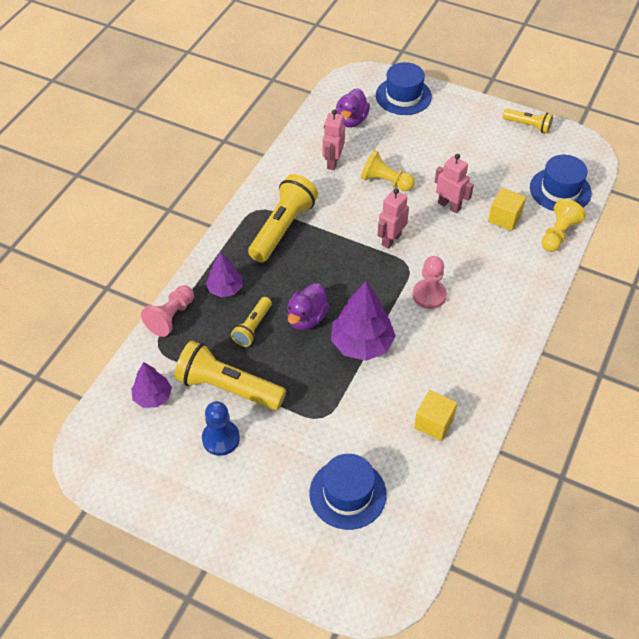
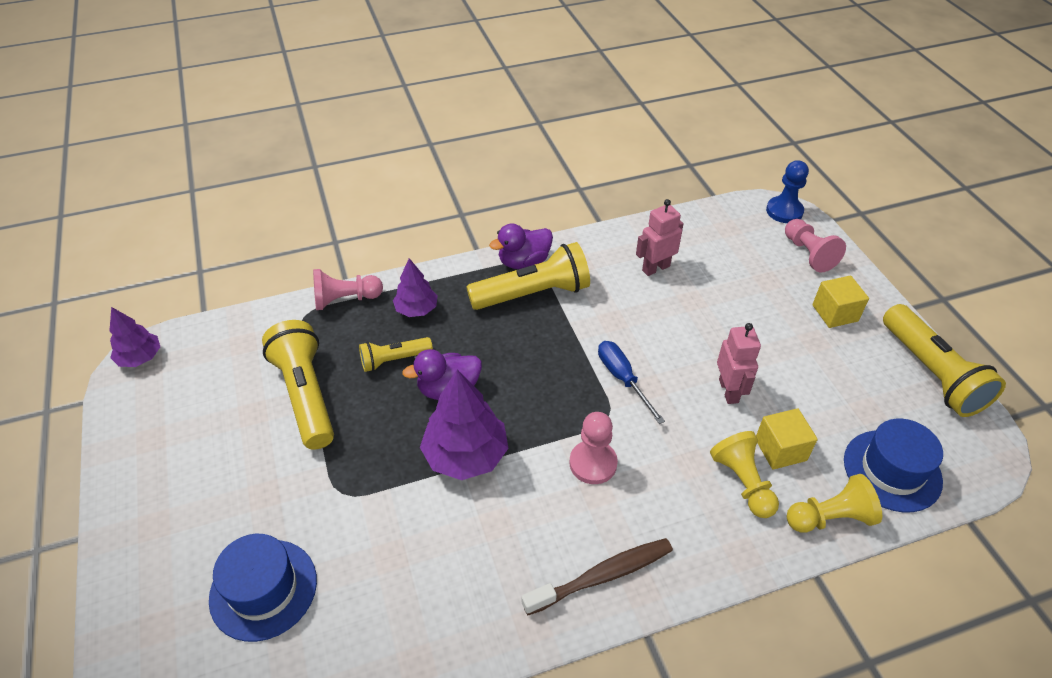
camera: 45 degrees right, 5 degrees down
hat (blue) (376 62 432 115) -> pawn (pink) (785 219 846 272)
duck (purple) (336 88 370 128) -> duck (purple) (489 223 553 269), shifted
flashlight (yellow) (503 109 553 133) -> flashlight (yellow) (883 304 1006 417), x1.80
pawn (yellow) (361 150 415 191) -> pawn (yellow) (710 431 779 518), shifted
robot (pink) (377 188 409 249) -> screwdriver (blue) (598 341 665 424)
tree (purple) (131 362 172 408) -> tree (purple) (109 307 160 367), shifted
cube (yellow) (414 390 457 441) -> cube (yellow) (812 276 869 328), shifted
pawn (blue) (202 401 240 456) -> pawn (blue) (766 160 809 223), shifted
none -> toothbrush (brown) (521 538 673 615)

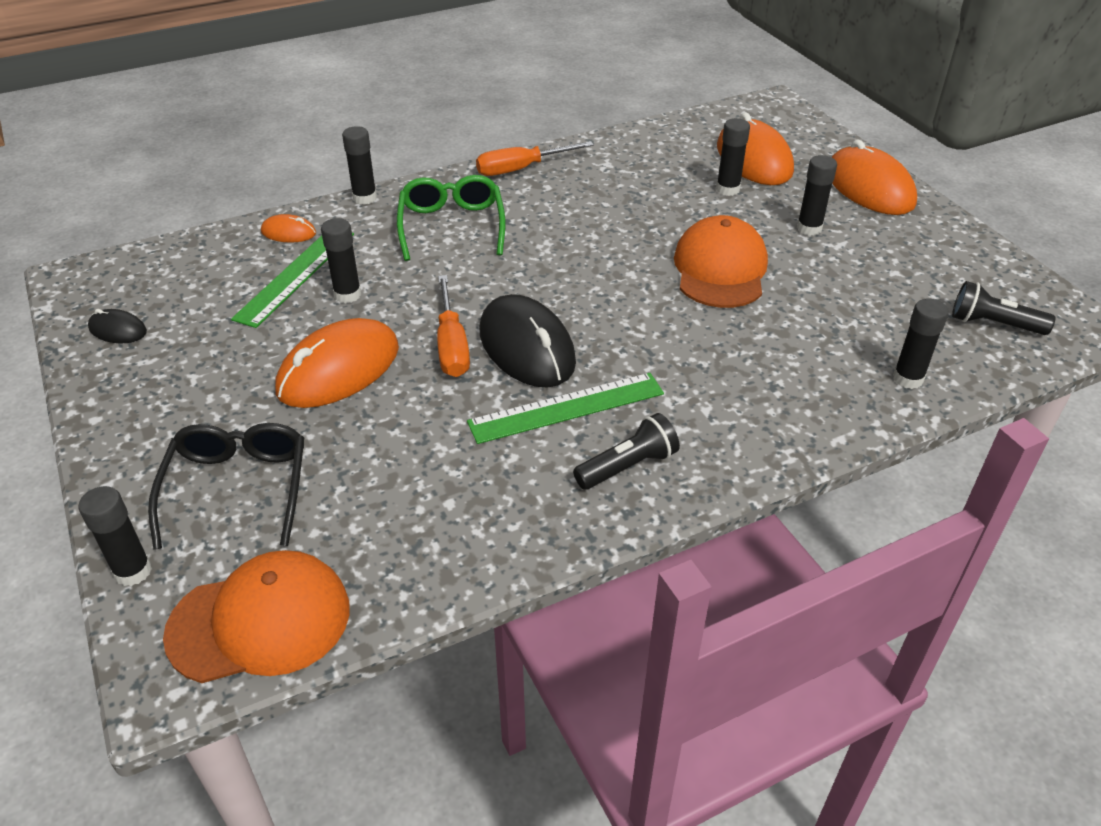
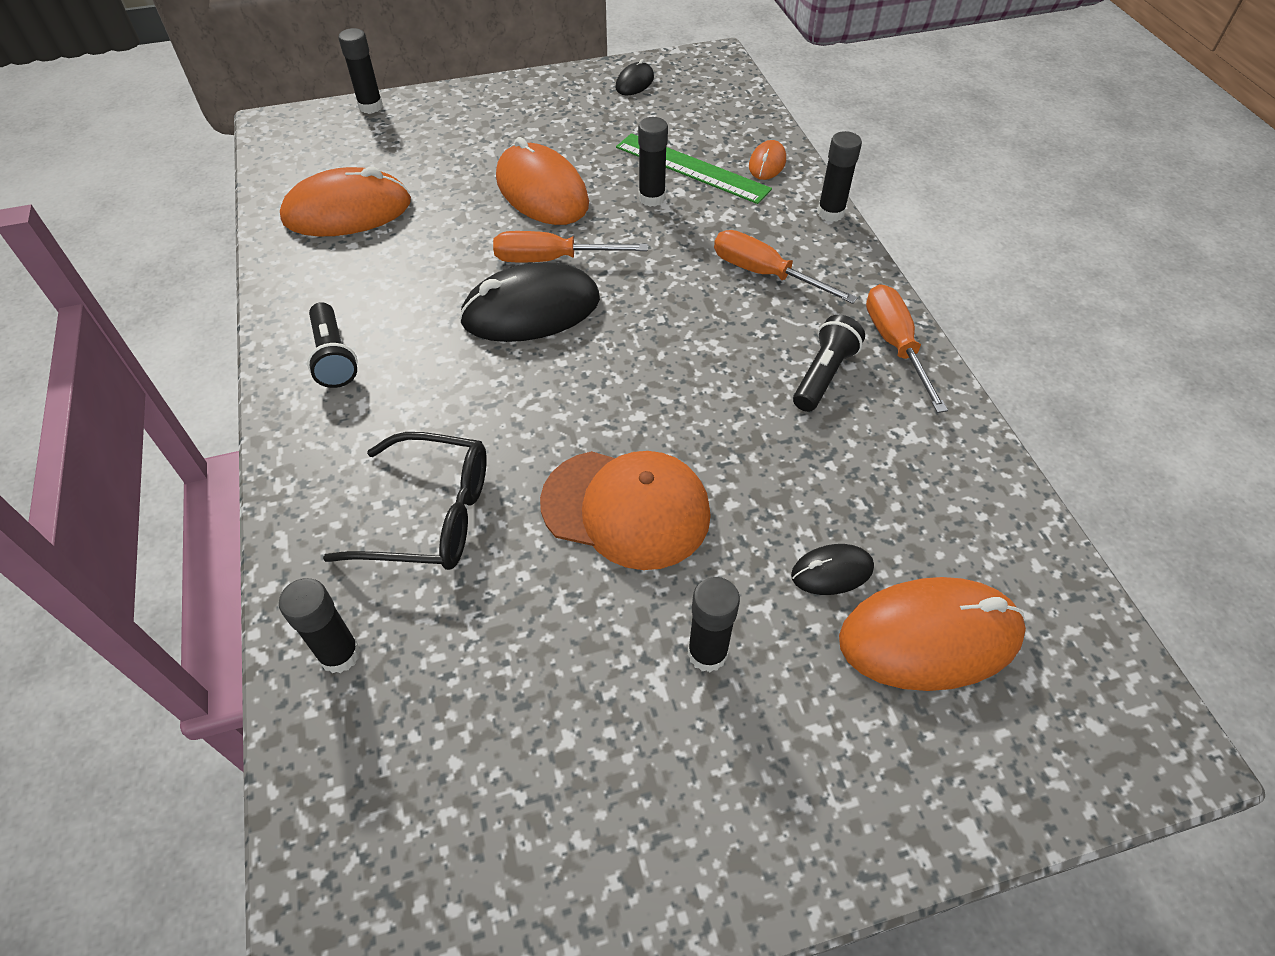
camera: 100 degrees right, 10 degrees up
glue stick (black) (716 118 750 196) -> mouse (black) (791 544 874 595)
mouse (orange) (832 140 917 215) -> mouse (orange) (280 167 411 236), shifted
glasses (green) (397 175 505 261) -> screwdriver (orange) (714 230 858 304)
flashlight (black) (952 281 1056 335) -> flashlight (black) (793 315 865 412), shifted
ruler (green) (467 373 664 444) -> none
glasses (black) (148 423 304 550) -> glasses (black) (323 432 487 570), shifted
cap (orange) (163 550 349 683) -> none

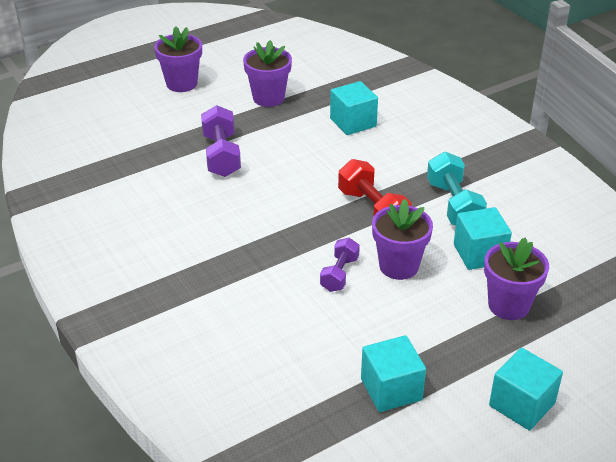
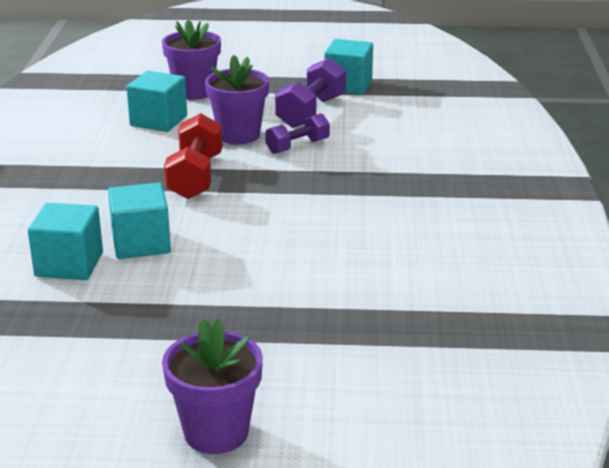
camera: 145 degrees left, 10 degrees down
flower pot (purple) (243 40 292 107) -> none
dumbbell (purple) (201 105 241 177) -> dumbbell (purple) (275 58 346 128), shifted
dumbbell (turquoise) (427 152 487 226) -> none
cube (turquoise) (489 348 563 430) -> cube (turquoise) (108 182 171 259), shifted

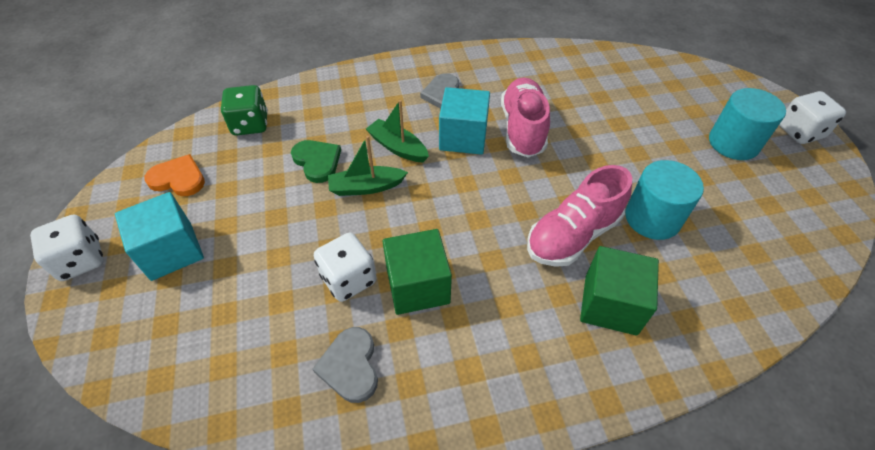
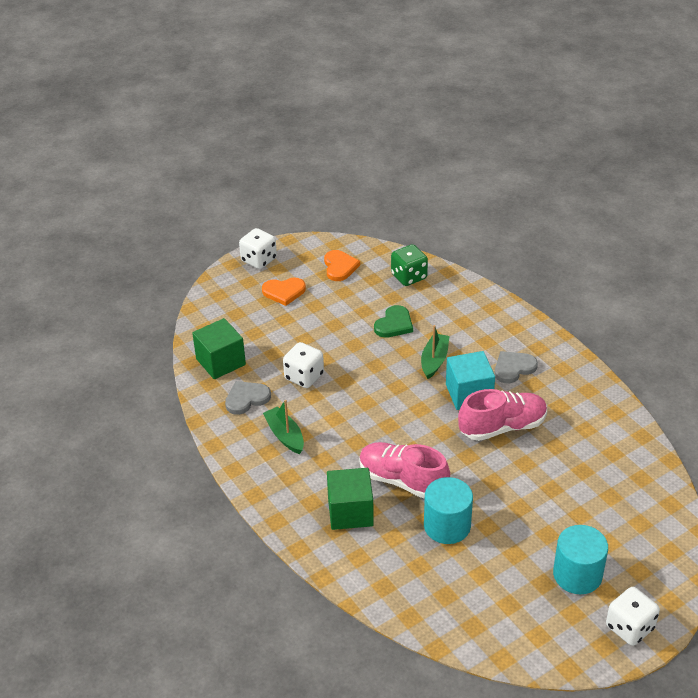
camera: 70 degrees right, 10 degrees down
boat (green) (328 136 408 196) -> boat (green) (263 400 304 454), shifted
cube (turquoise) (115 192 204 281) -> heart (orange) (262 278 306 306)
cube (green) (383 229 452 315) -> cube (green) (192 318 246 379), shifted

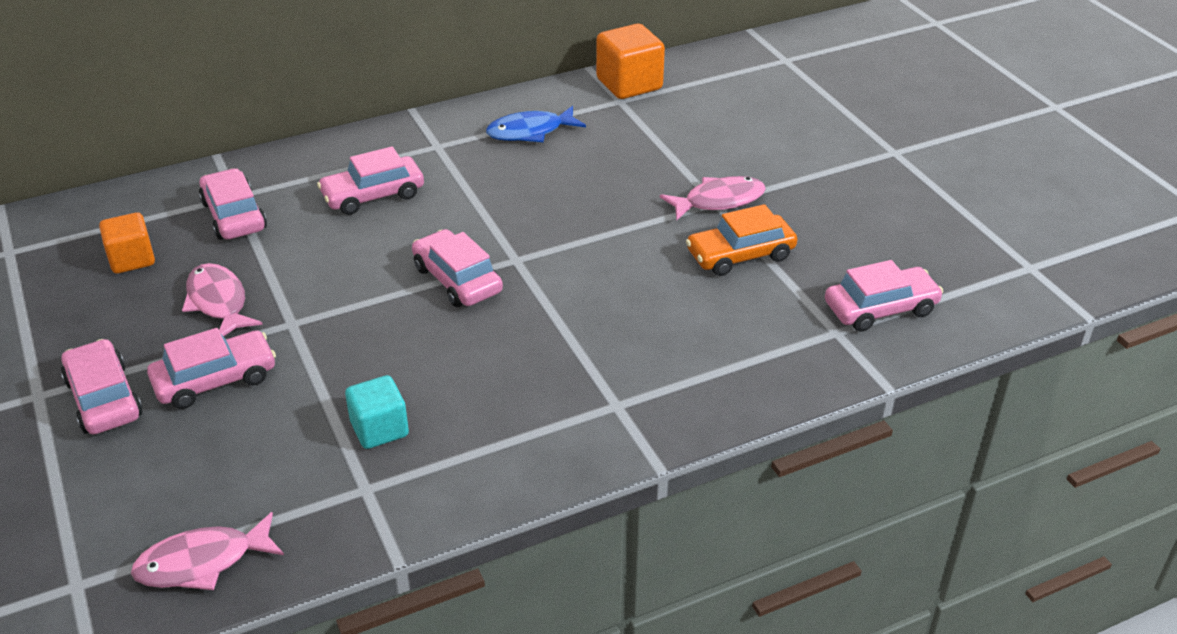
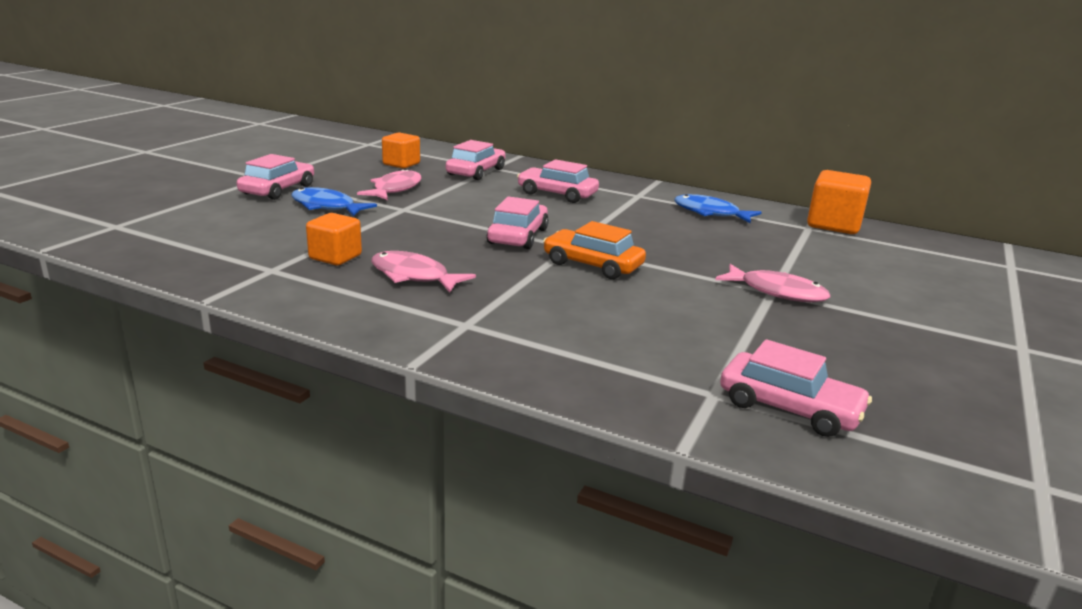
camera: 50 degrees right, 15 degrees down
car (orange) (686 204 797 276) -> car (orange) (543 221 646 279), shifted
car (pink) (147 328 276 409) -> fish (blue) (292 187 377 216)
cube (turquoise) (345 375 409 449) -> cube (orange) (306 213 362 265)
fish (pink) (131 512 284 590) -> fish (pink) (371 251 476 293), shifted

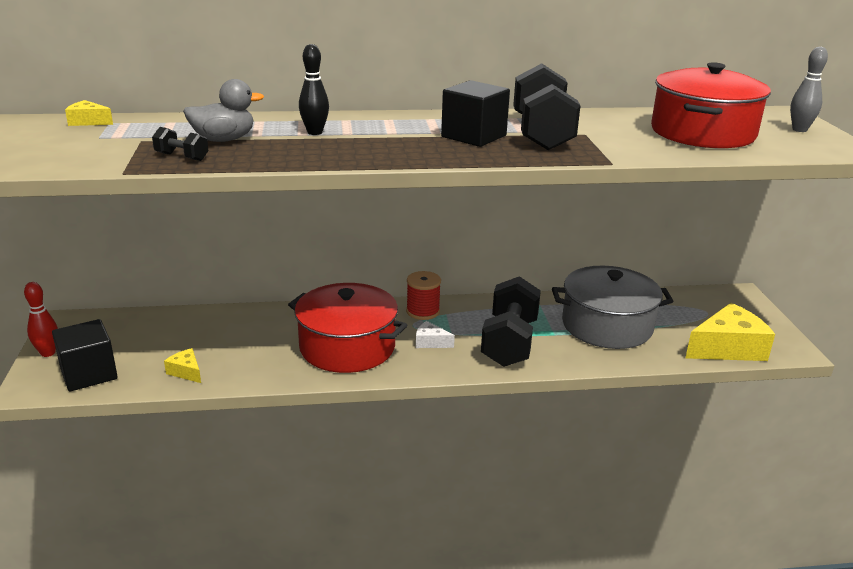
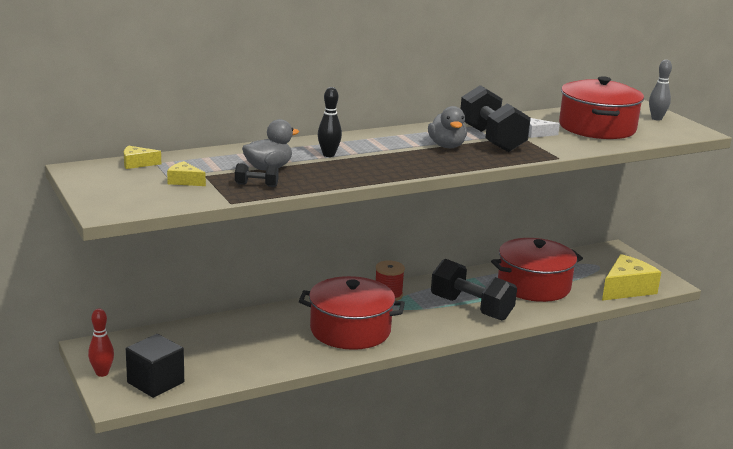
camera: 20 degrees left, 5 degrees down
cube (black) (441 80 510 147) -> duck (grey) (428 106 467 148)
pot (grey) (552 266 673 349) -> pot (red) (491 238 583 302)
dumbbell (black) (481 276 541 367) -> dumbbell (black) (431 259 517 320), 45 degrees counterclockwise
cheese (white) (416 321 455 348) -> cheese (white) (529 118 560 138), shifted
cheese (yellow) (164 348 201 383) -> cheese (yellow) (167 161 206 186), shifted

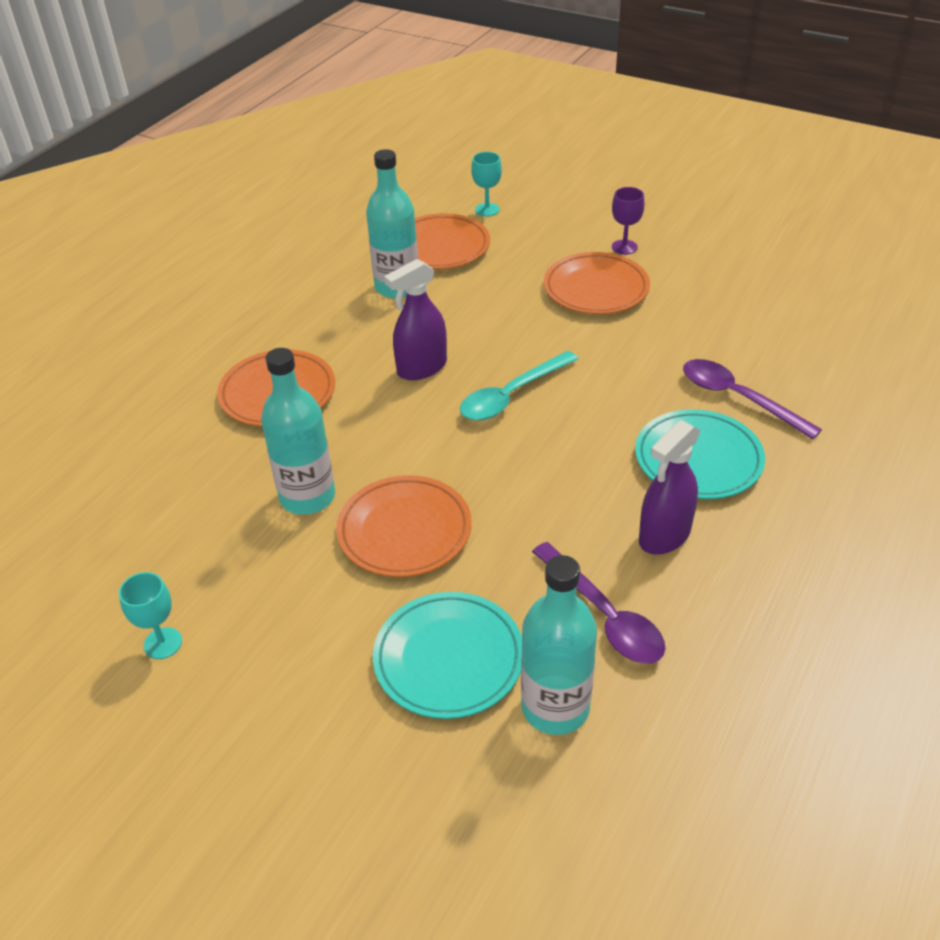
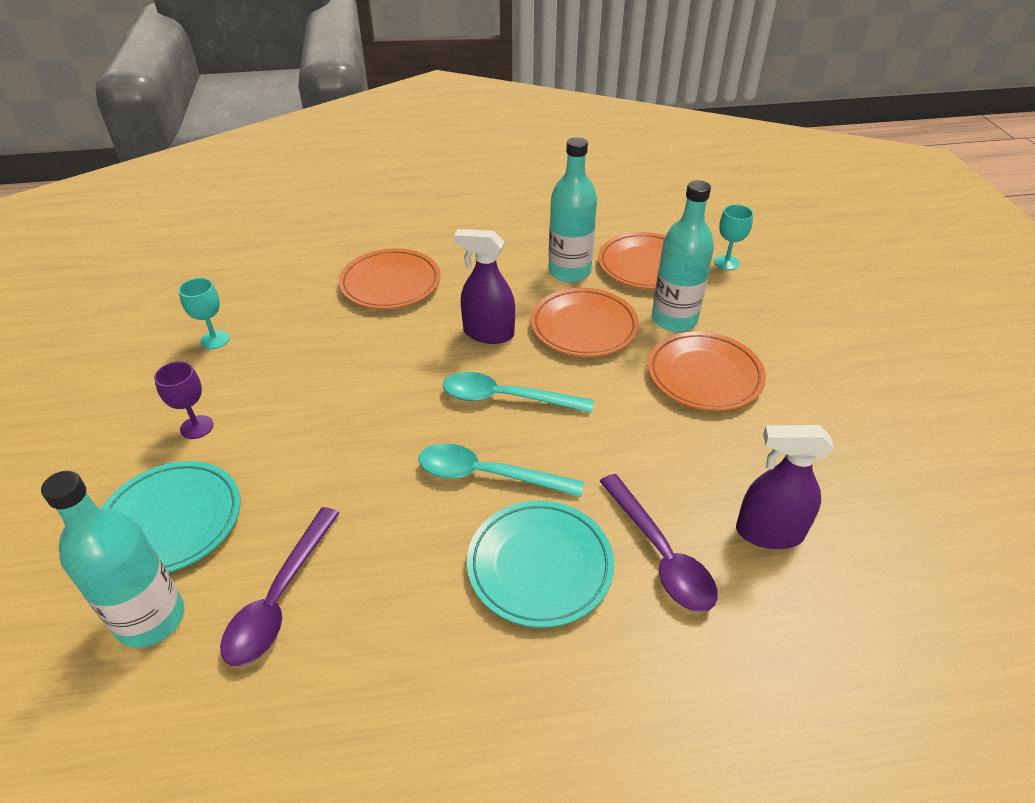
camera: 50 degrees right, 0 degrees up
goblet (purple) (612 187 645 255) -> goblet (purple) (154 361 214 439), shifted
bottle (turquoise) (261 348 335 515) -> bottle (turquoise) (652 180 714 332), shifted
spoon (purple) (683 359 822 440) -> spoon (purple) (600 474 718 612), 150 degrees clockwise
spray bottle (purple) (639 420 701 555) -> spray bottle (purple) (736 425 834 549), shifted
plate (orange) (336 475 472 577) -> plate (orange) (531 288 639 357), shifted
goblet (turquoise) (119 572 182 659) -> goblet (turquoise) (179 278 230 349), shifted
none -> spoon (turquoise) (418 443 584 497)

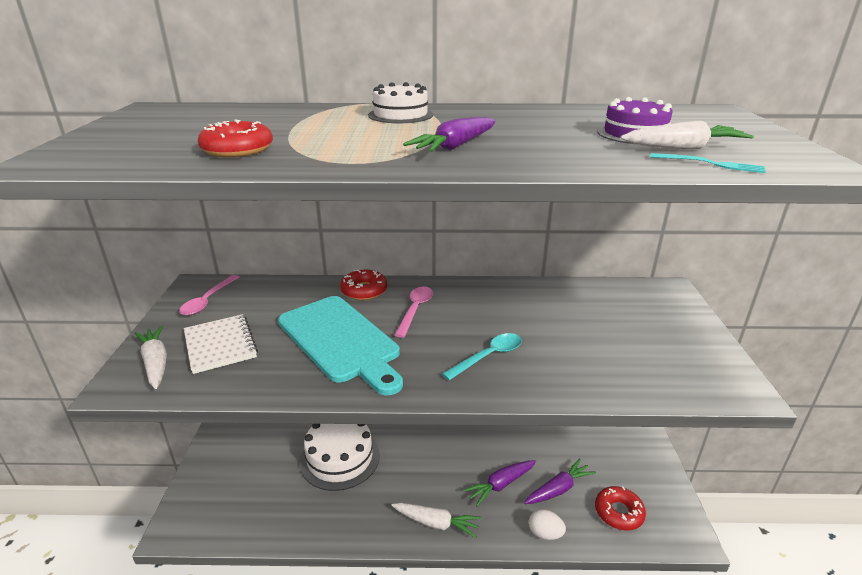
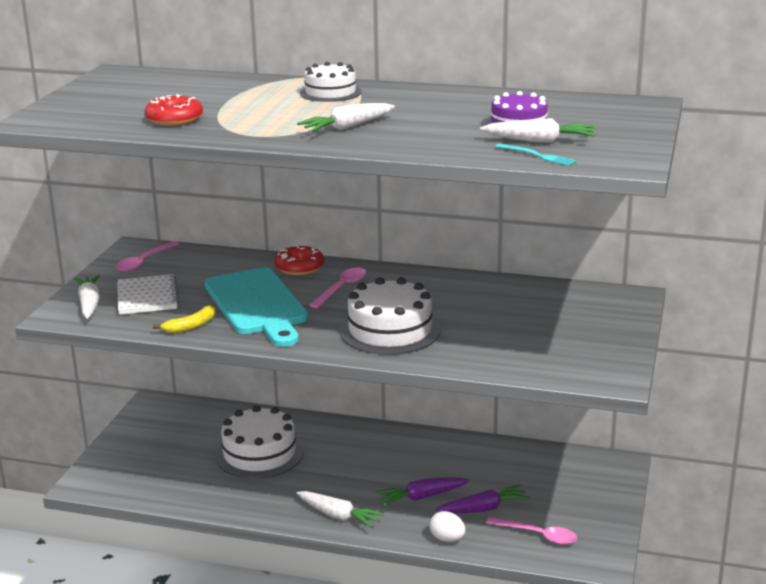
camera: 15 degrees right, 5 degrees down
carrot (purple) (403 117 496 152) -> carrot (white) (297 103 395 132)
spoon (turquoise) (442 333 522 380) -> cake (white) (340 277 441 355)
donut (red) (595 486 646 530) -> spoon (pink) (486 517 577 545)
none -> banana (yellow) (153 305 215 333)

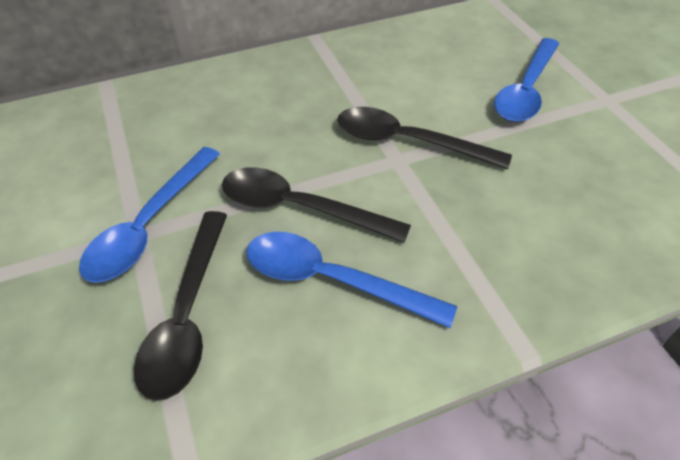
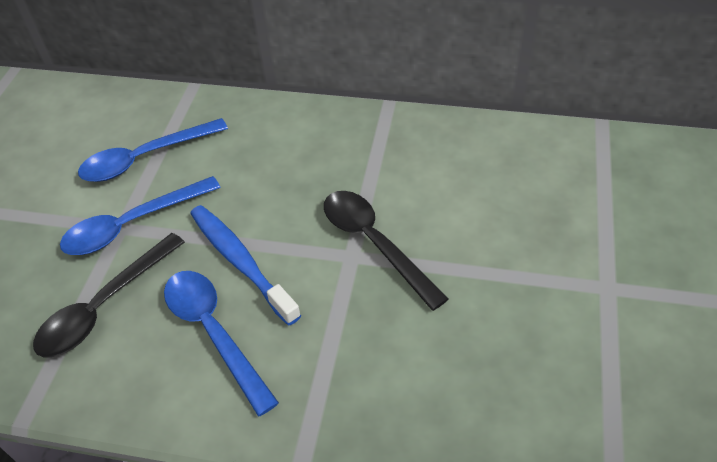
camera: 35 degrees right, 0 degrees up
spoon (blue) (494 38 559 122) -> spoon (blue) (78 118 228 182), shifted
spoon (black) (222 167 411 243) -> toothbrush (blue) (190 205 301 326)

